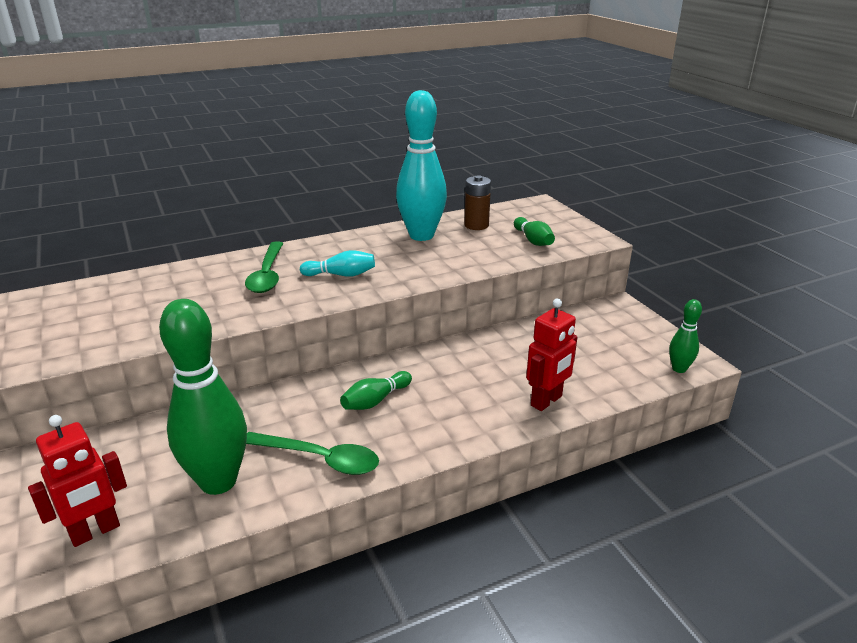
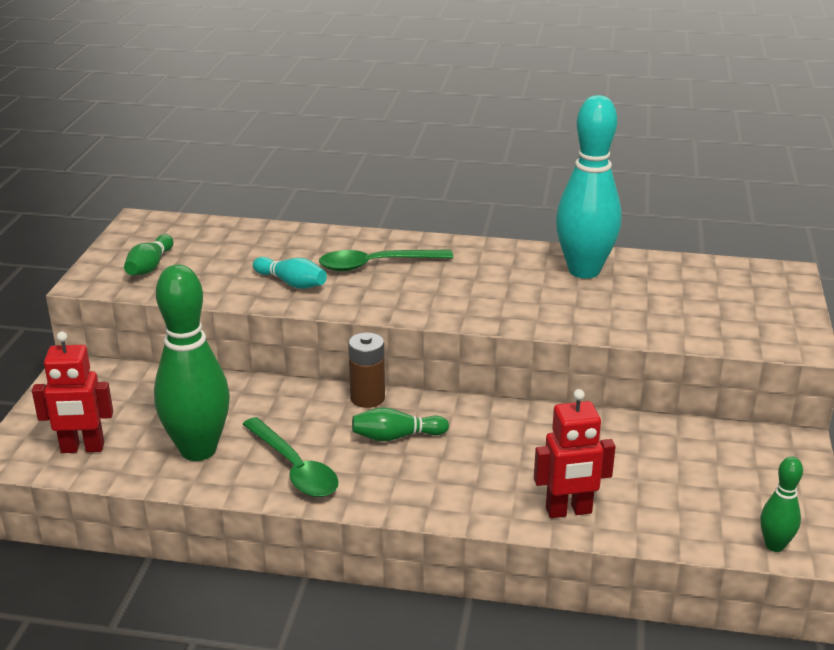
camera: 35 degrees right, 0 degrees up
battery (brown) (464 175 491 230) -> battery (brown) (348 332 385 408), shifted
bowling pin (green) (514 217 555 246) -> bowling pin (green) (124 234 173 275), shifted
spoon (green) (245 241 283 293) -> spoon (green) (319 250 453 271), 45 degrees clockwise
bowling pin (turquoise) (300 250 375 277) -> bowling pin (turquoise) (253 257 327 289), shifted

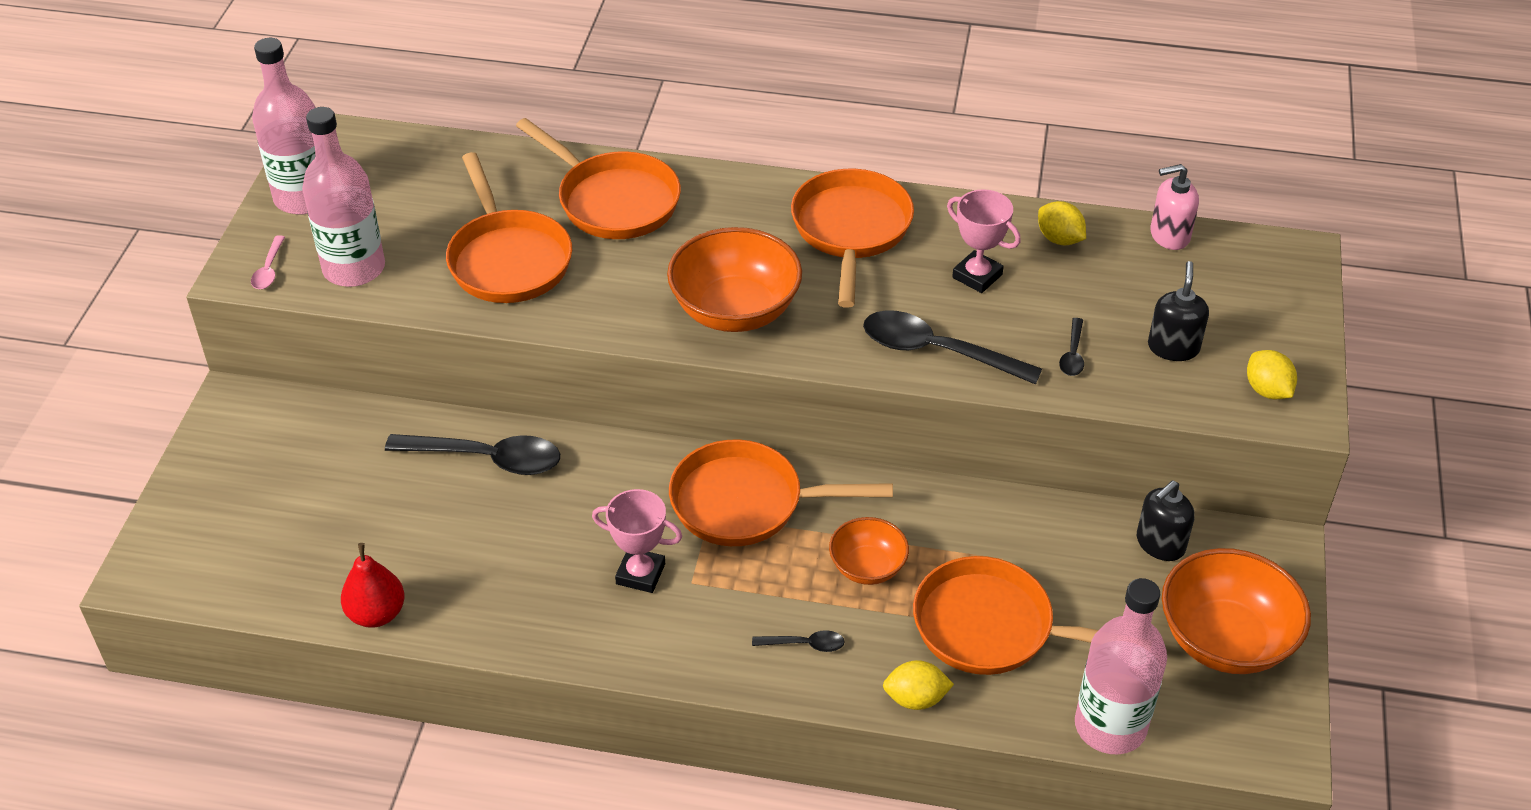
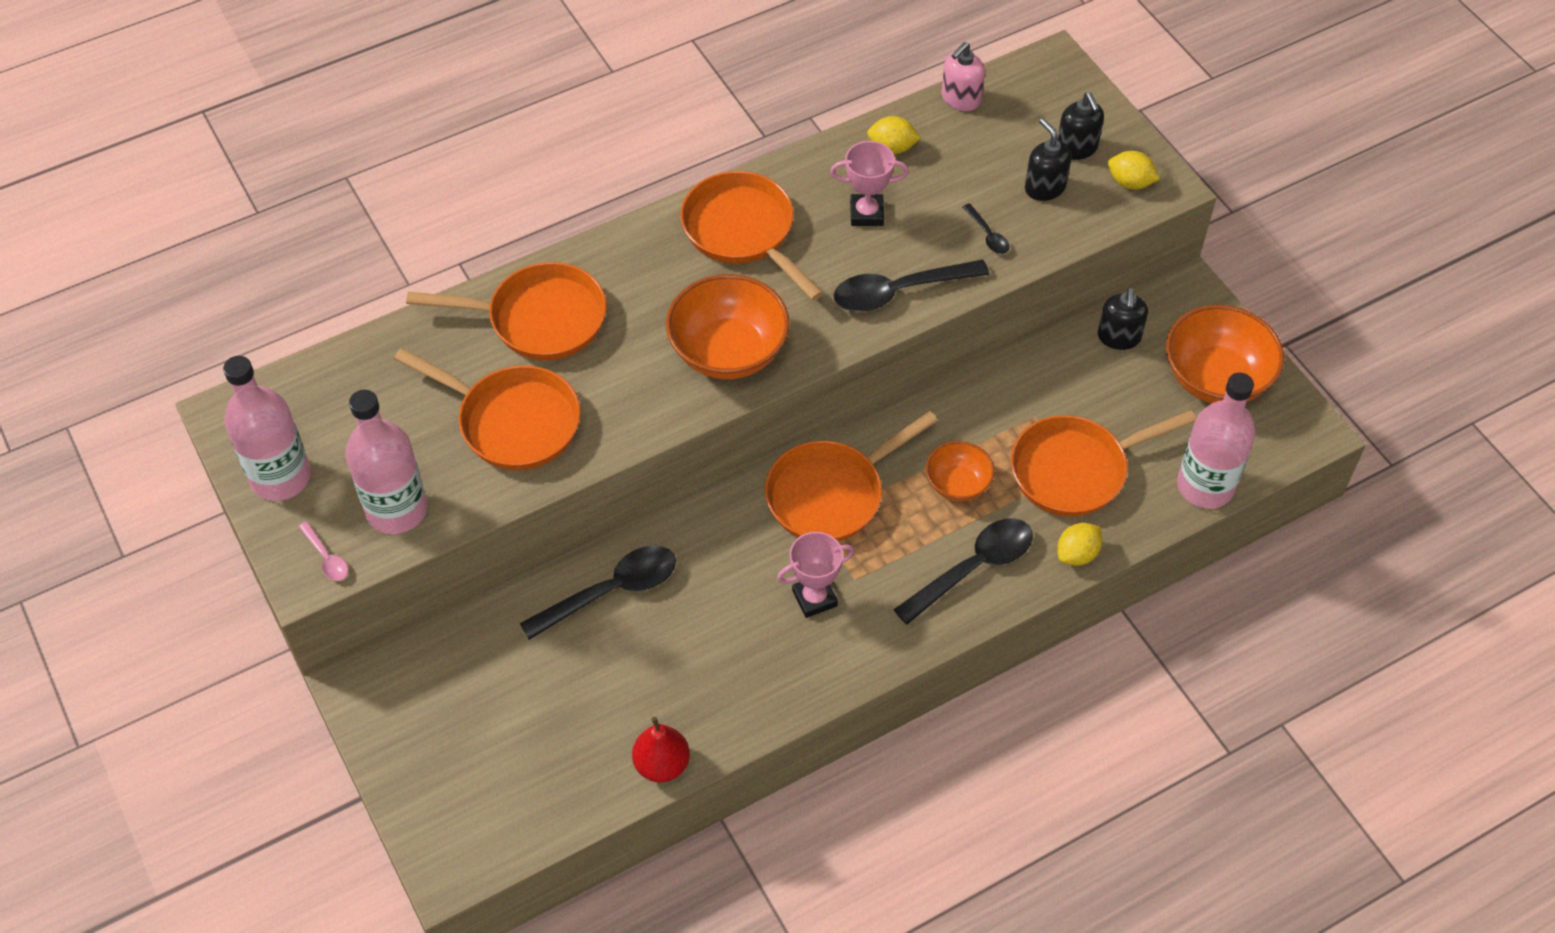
camera: 40 degrees left, 10 degrees up
spoon (black) (752 630 845 652) -> spoon (black) (893 518 1033 624), x2.12
none -> soap dispenser (black) (1057 92 1104 160)

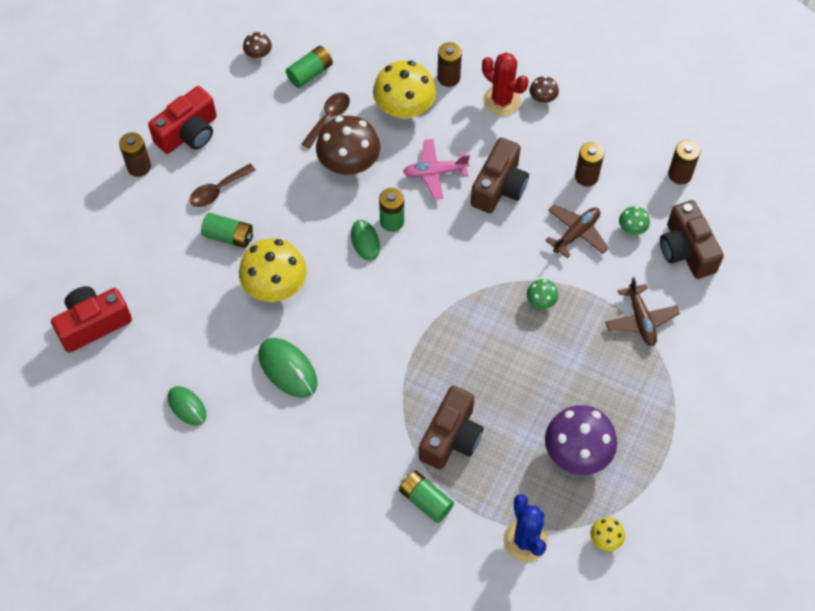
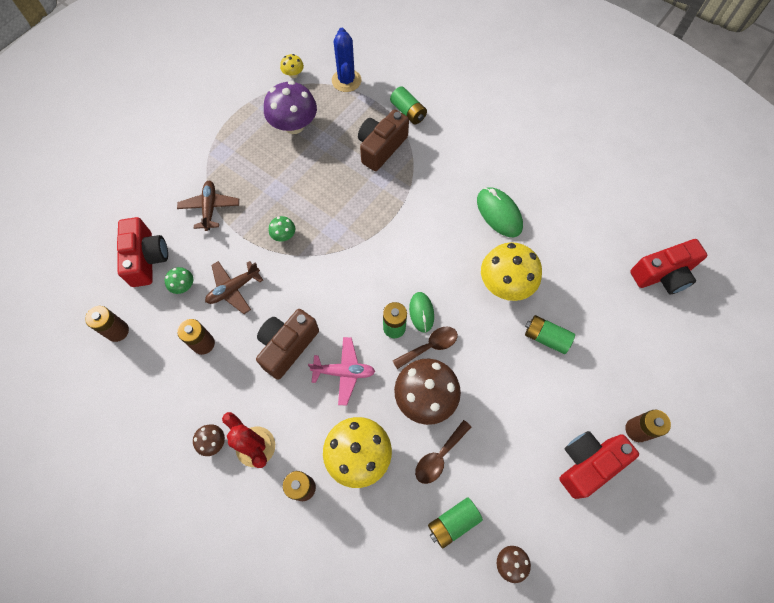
camera: 170 degrees left, 5 degrees up
spoon (brown) (190 164 256 207) -> spoon (brown) (393 326 458 369), shifted
camera (brown) (660 200 724 279) -> camera (red) (117 217 168 287)
mouse (green) (168 386 206 426) -> none

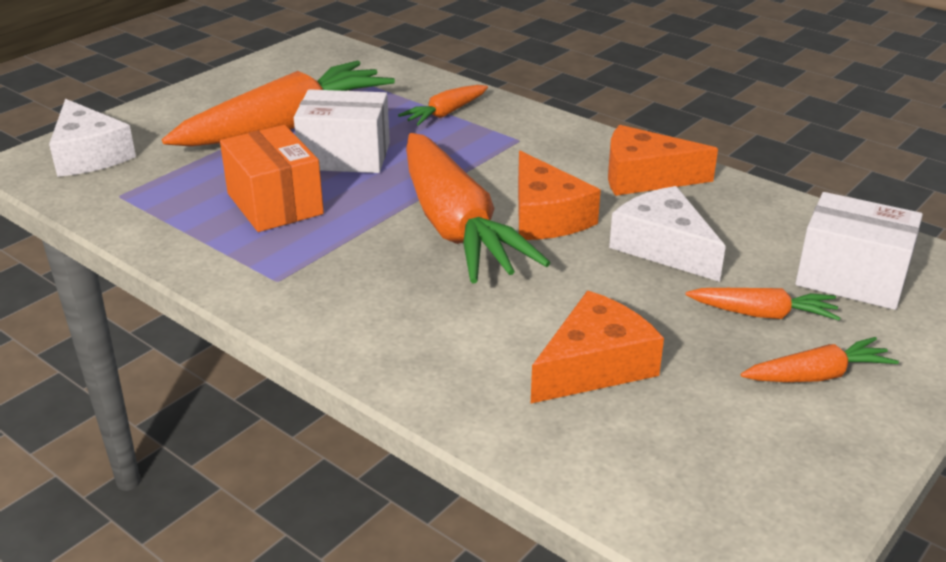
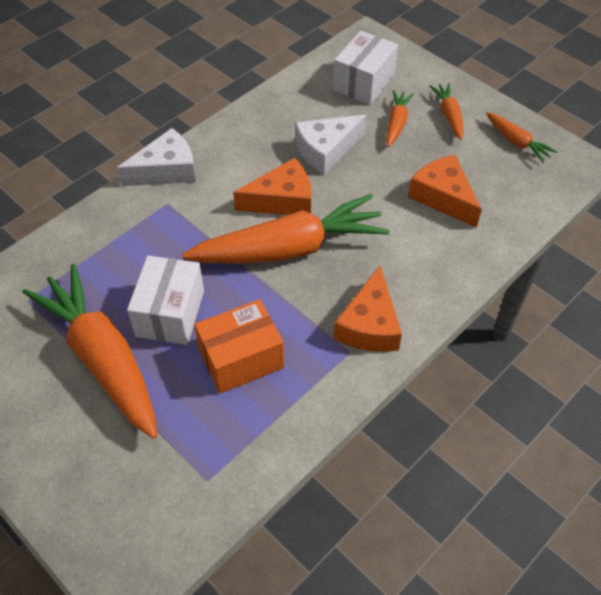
camera: 85 degrees left, 20 degrees up
carrot (orange) (398 85 488 126) -> carrot (orange) (486 112 557 163), shifted
cheese (white) (49 99 136 177) -> cheese (white) (117 128 196 186), shifted
cheese (orange) (608 125 718 196) -> cheese (orange) (334 266 402 352), shifted

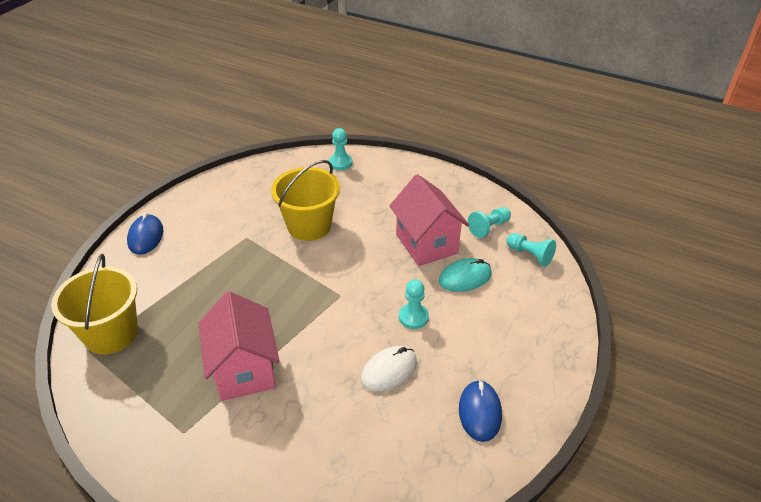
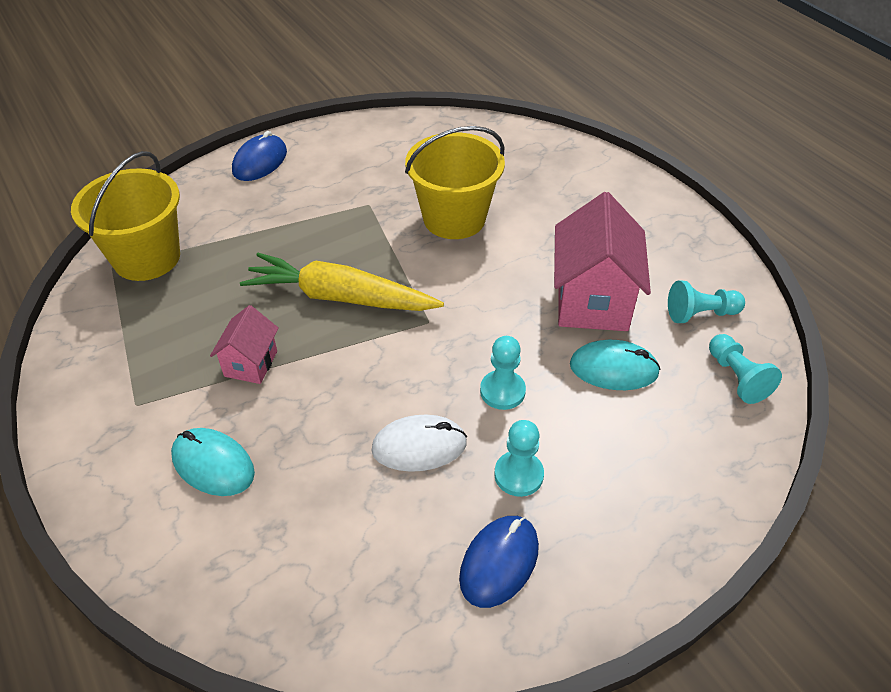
camera: 30 degrees right, 5 degrees up
pawn (turquoise) (329 128 352 170) -> pawn (turquoise) (494 420 544 497), shifted
house (pink) (198 291 280 401) -> house (pink) (210 305 279 384), x0.54
none -> carrot (yellow) (240 253 444 311)
none -> mouse (turquoise) (171 428 255 496)

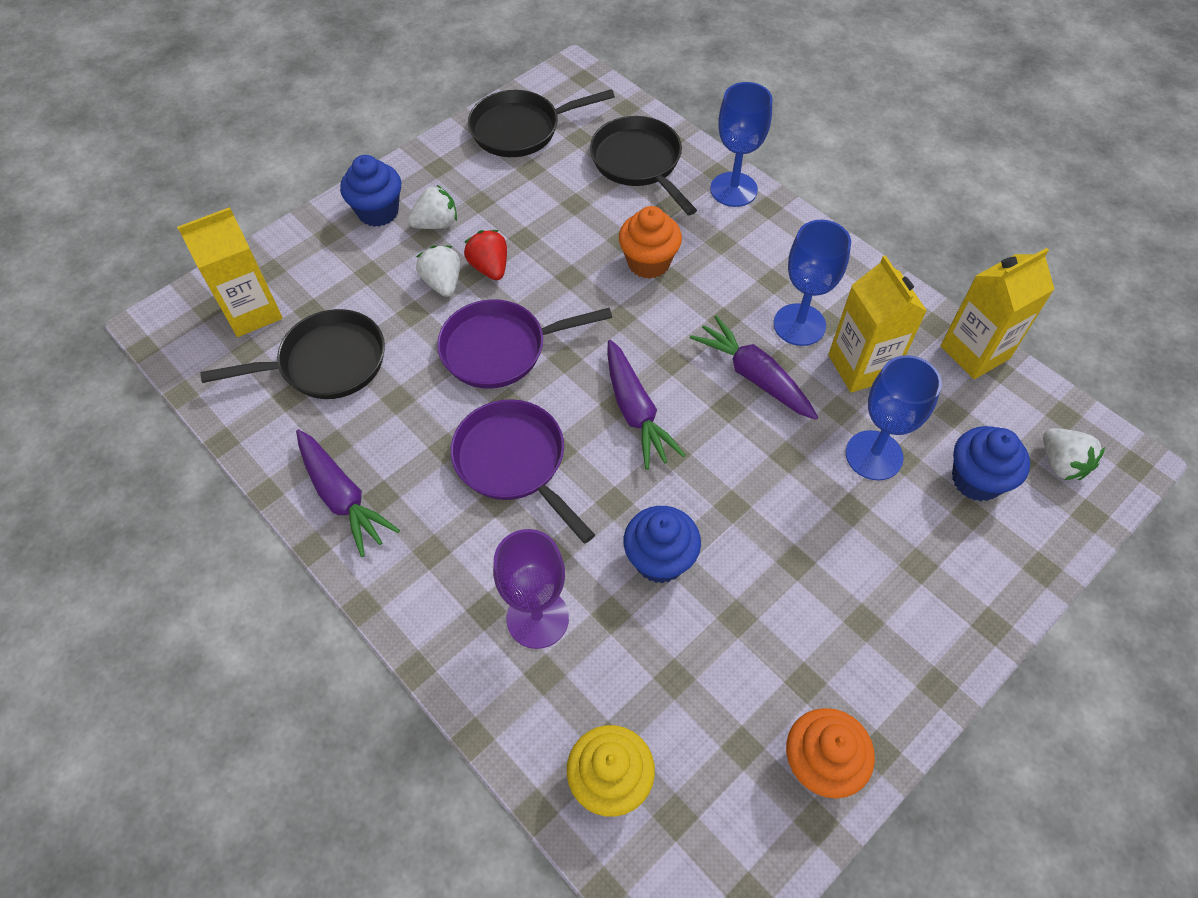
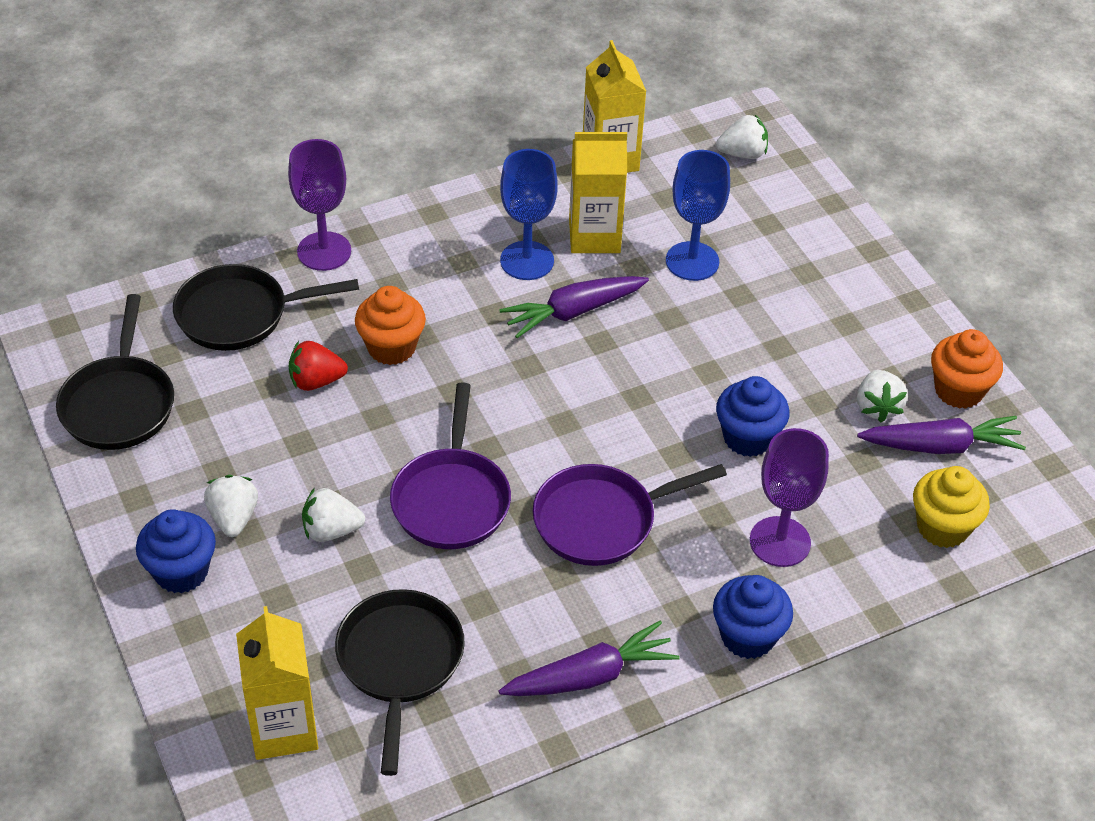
camera: 75 degrees left, 10 degrees down
goblet (blue) (710 82 772 207) -> goblet (purple) (288 139 351 271)
strawberry (red) (464 230 507 280) -> strawberry (red) (289 341 348 391), shifted
carrot (purple) (607 340 685 470) -> carrot (purple) (857 416 1026 454), shifted
cupcake (blue) (952 426 1030 501) -> cupcake (blue) (713 575 793 659), shifted
none -> strawberry (white) (857 370 908 422)

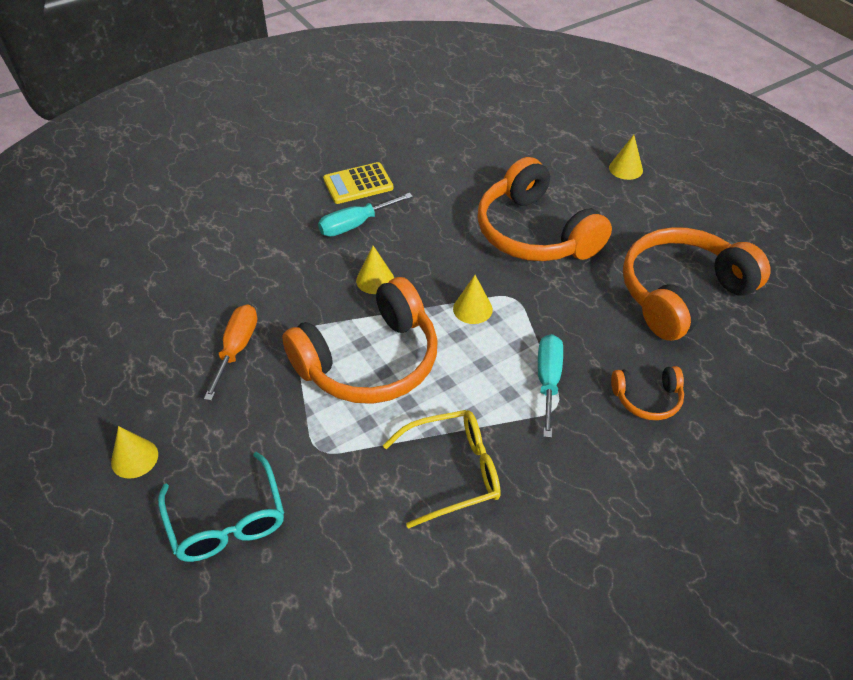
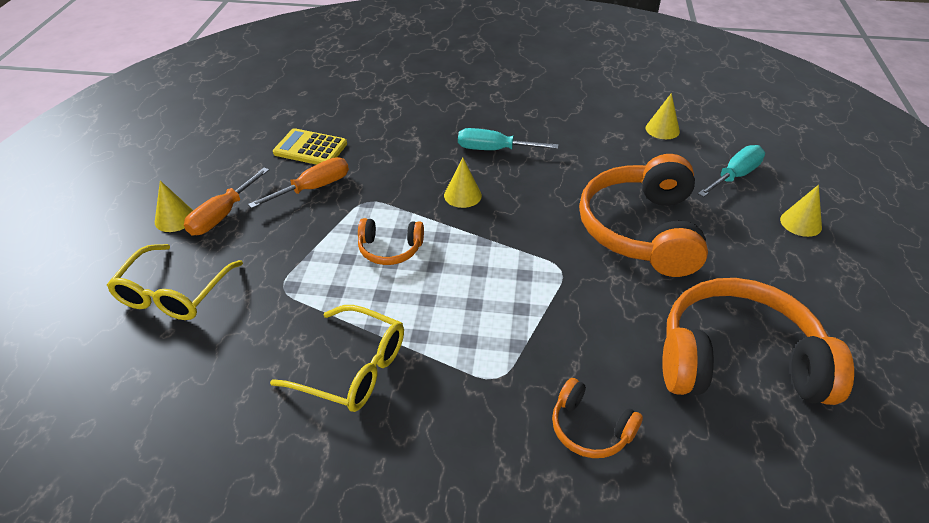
camera: 40 degrees right, 5 degrees down
calculator (yellow) (323 162 393 204) -> calculator (yellow) (273 128 347 165), shifted
cone (yellow) (453 275 493 324) -> cone (yellow) (646 93 680 139), shifted
headphones (orange) (282 277 438 404) -> headphones (orange) (358 218 424 265), x0.47
screwdriver (turquoise) (538 334 563 438) -> screwdriver (turquoise) (698 145 765 197), shifted
glasses (turquoise) (158 452 284 562) -> glasses (yellow) (107 244 243 320)
none -> screwdriver (orange) (184 168 269 235)

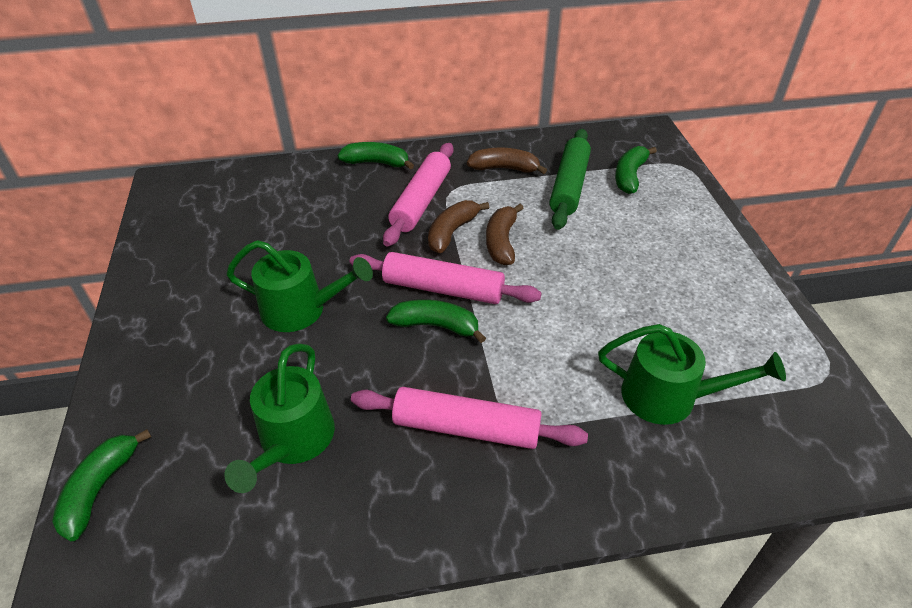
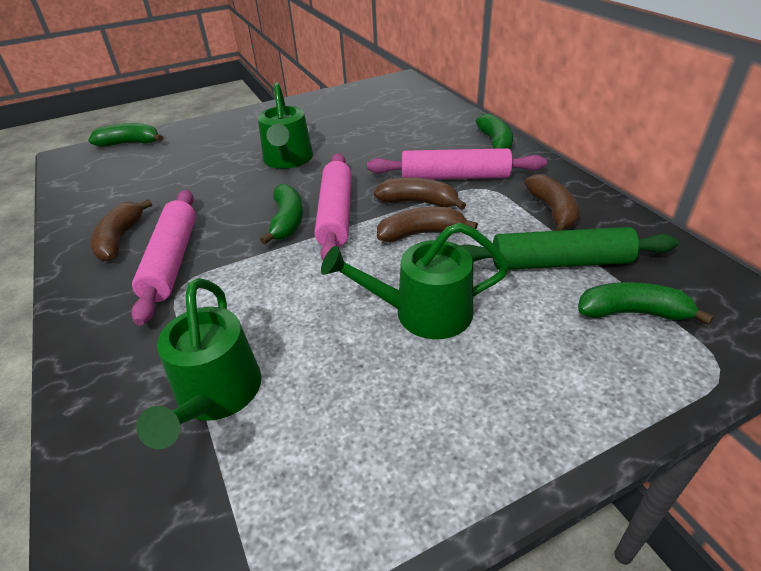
camera: 75 degrees right, 5 degrees down
watering can (green) (224 343 335 493) -> watering can (green) (321 223 509 339), shifted
none -> banana (brown) (90 199 152 261)

